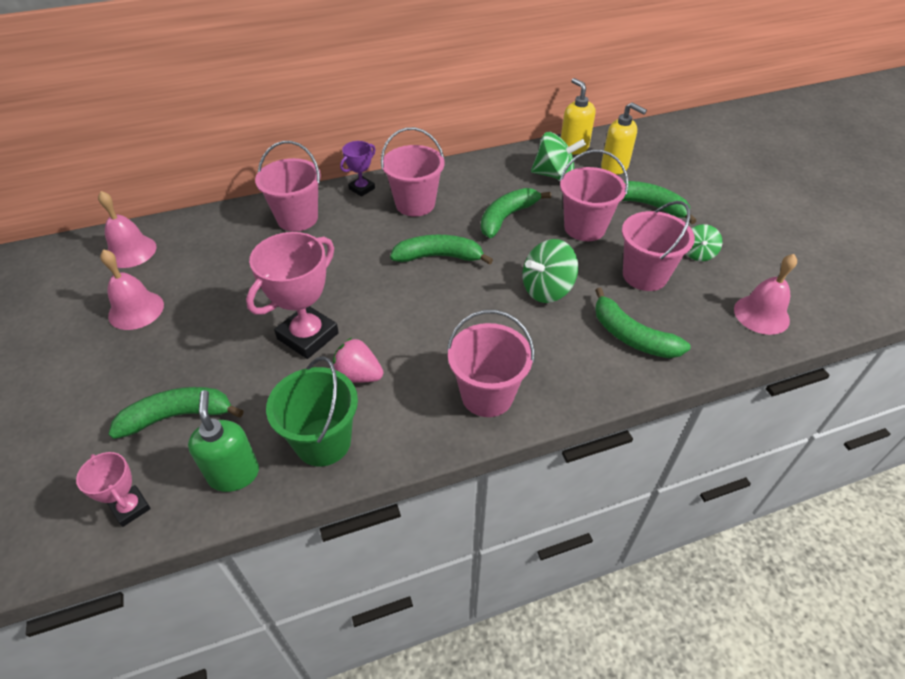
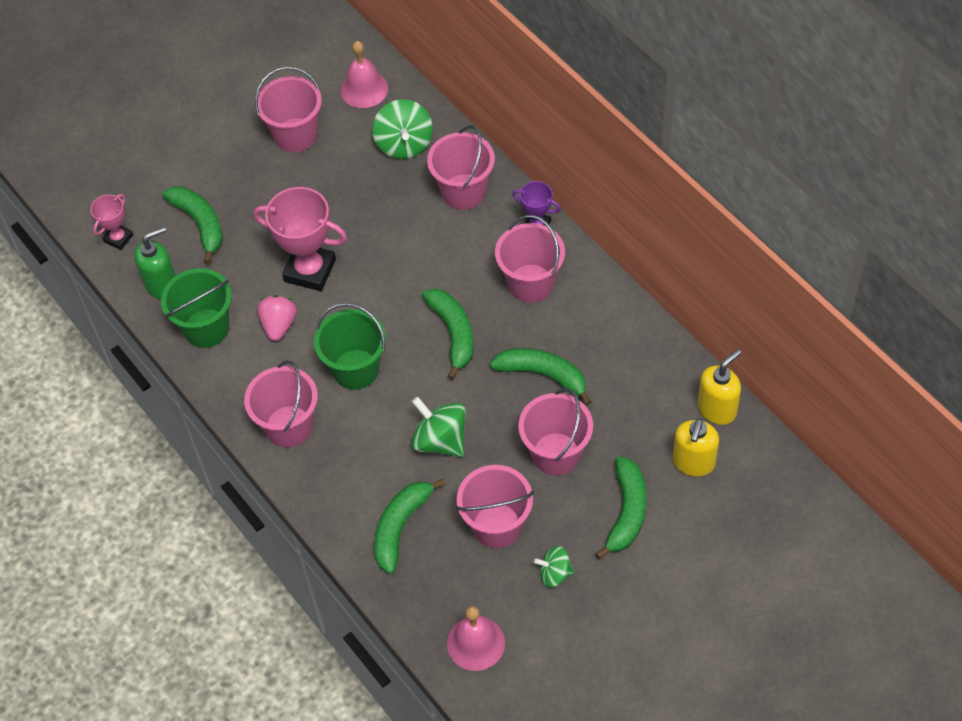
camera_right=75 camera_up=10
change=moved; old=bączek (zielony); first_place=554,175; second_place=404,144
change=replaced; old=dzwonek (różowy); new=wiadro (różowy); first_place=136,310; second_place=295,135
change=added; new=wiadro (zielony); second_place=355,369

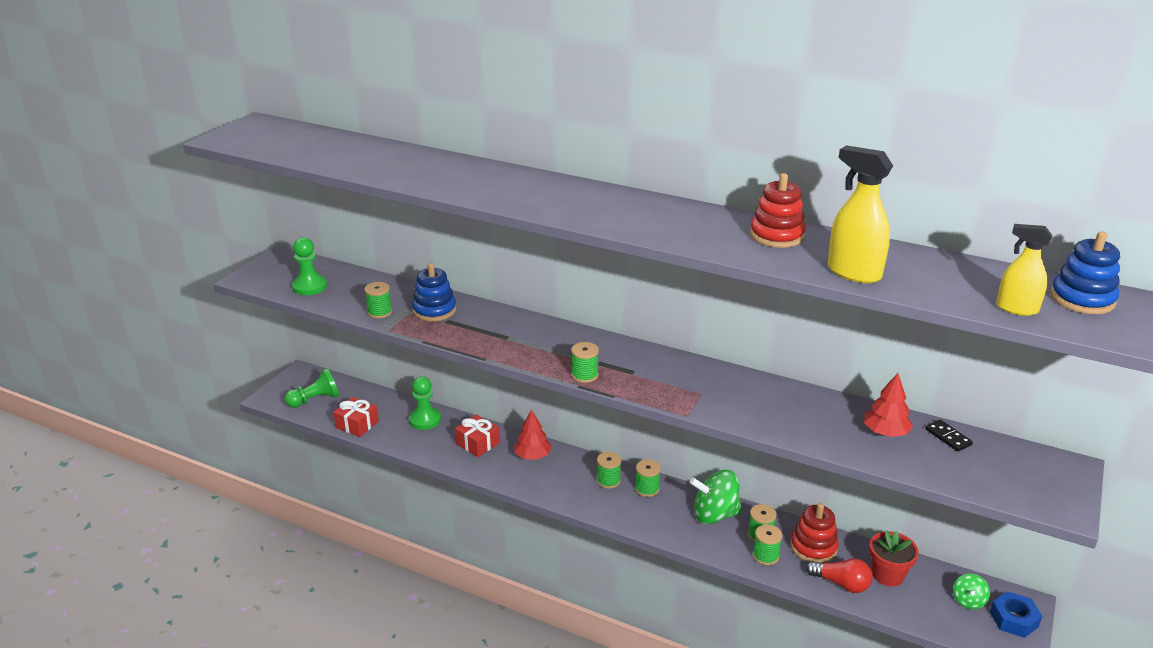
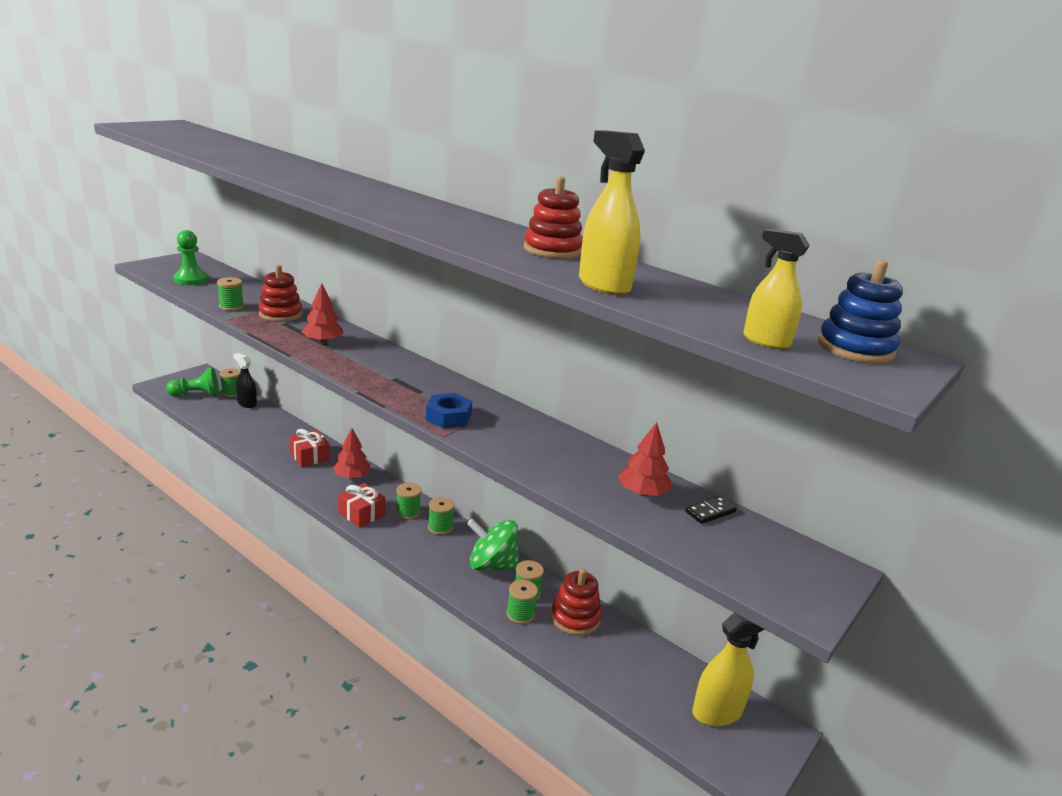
camera_right=10 camera_up=-5
change=recoloured; old=zabawka nakładanka (niebieski); new=zabawka nakładanka (czerwony); first_place=434,310; second_place=280,314
change=moved; old=szpulka (zielony); first_place=584,375; second_place=232,392
change=removed; old=pionek (zielony); first_place=425,420
change=moved; old=prezent (czerwony); first_place=357,424; second_place=361,514
change=turned; old=kostka domina (czarny); first_place=948,437; second_place=710,512; degrees=75
change=removed; old=doniczka (czerwony); first_place=887,575
change=removed; old=żarówka (czerwony); first_place=841,583
change=replaced; old=bączek (zielony); new=spryskiwacz (żółty); first_place=968,601; second_place=717,712
change=moved; old=nakrętka (niebieski); first_place=1014,619; second_place=448,417
change=added; new=drzewko (czerwony); second_place=323,341
change=added; new=spryskiwacz (czarny); second_place=247,403

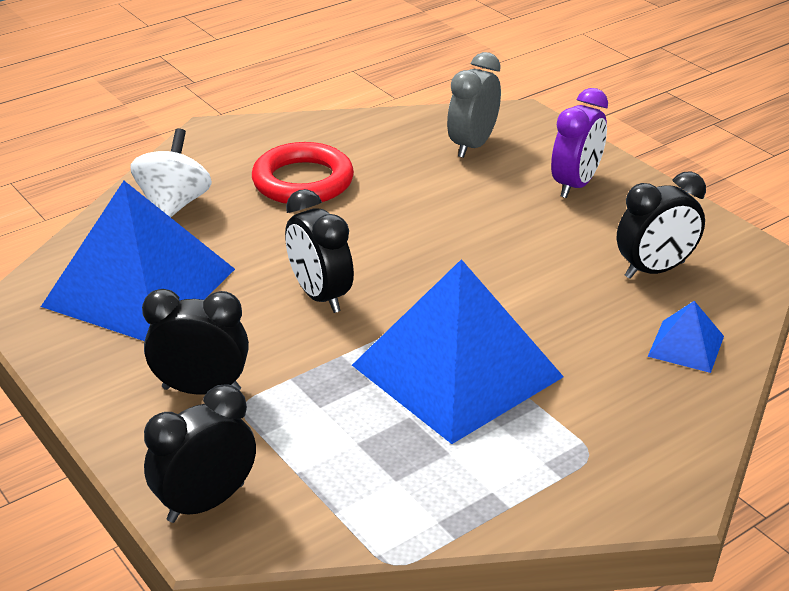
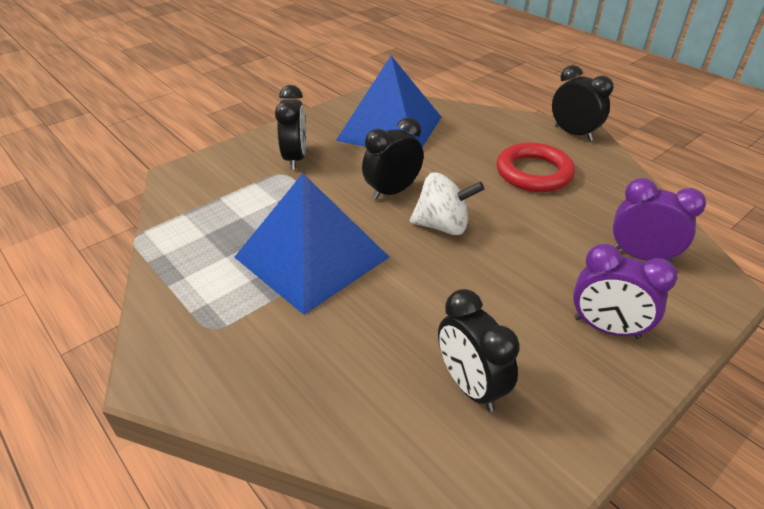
camera_right=85 camera_up=5
change=recoloured; old=budzik (szary); new=budzik (fioletowy); first_place=472,145; second_place=641,256
change=moved; old=bączek (biały); first_place=174,205; second_place=442,226
change=removed; old=piramida (niebieski); first_place=686,346
change=moved; old=budzik (czarny); first_place=206,502; second_place=573,133

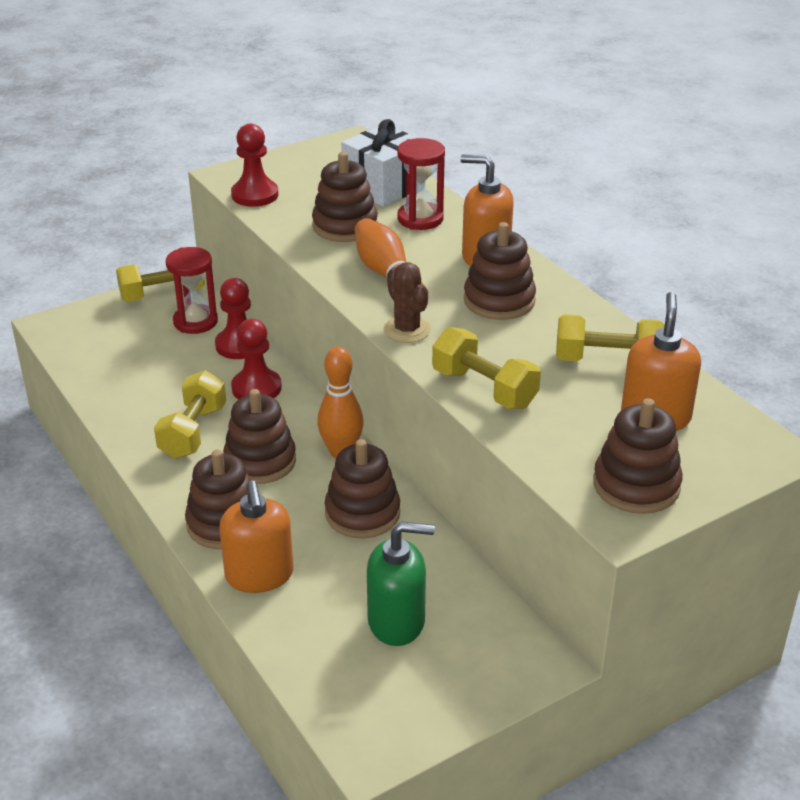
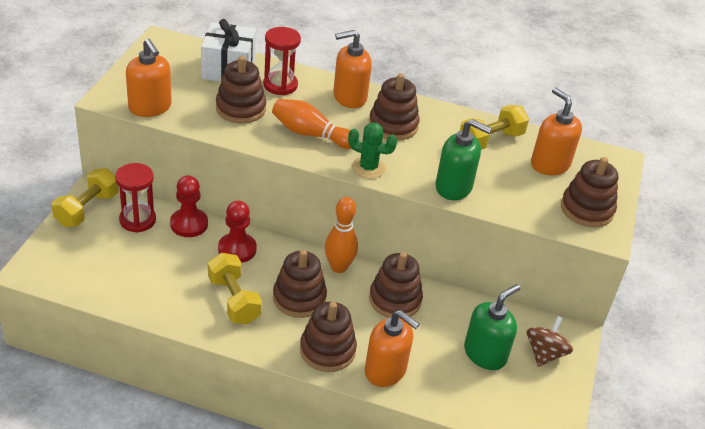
camera_right=-45 camera_up=5
change=replaced; old=pionek (czerwony); new=dozownik mydła (pomarańczowy); first_place=255,195; second_place=150,107
change=recoloured; old=kaktus (brązowy); new=kaktus (zielony); first_place=407,330; second_place=368,168
change=replaced; old=hantel (żółty); new=dozownik mydła (zielony); first_place=484,389; second_place=454,187
change=added; new=bączek (brązowy); second_place=544,353

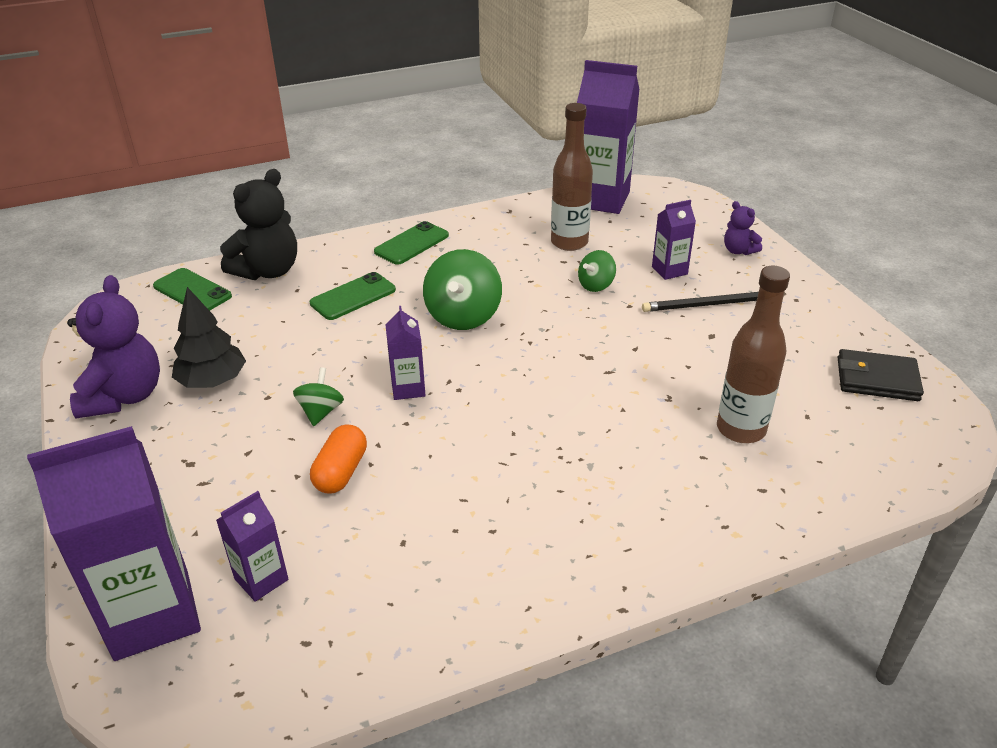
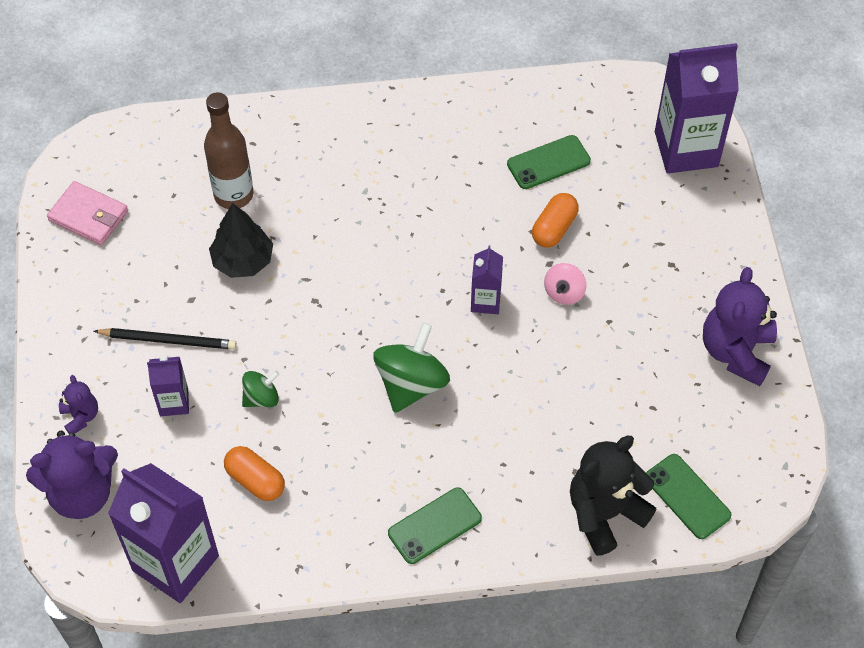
camera_right=-165 camera_up=20
change=replaced; old=butelka (brązowy); new=kapsułka (pomarańczowy); first_place=569,242; second_place=255,480
change=moved; old=telefon (zielony); first_place=353,296; second_place=548,163
change=moved; old=drzewko (czarny); first_place=212,381; second_place=243,261
change=recoloured; old=portfel (czarny); new=portfel (różowy); first_place=877,379; second_place=88,216
change=recoloured; old=bączek (zielony); new=bączek (różowy); first_place=321,412; second_place=564,292
change=removed; old=karton mleka (fioletowy); first_place=261,579
change=added; new=miś (fioletowy); second_place=82,493

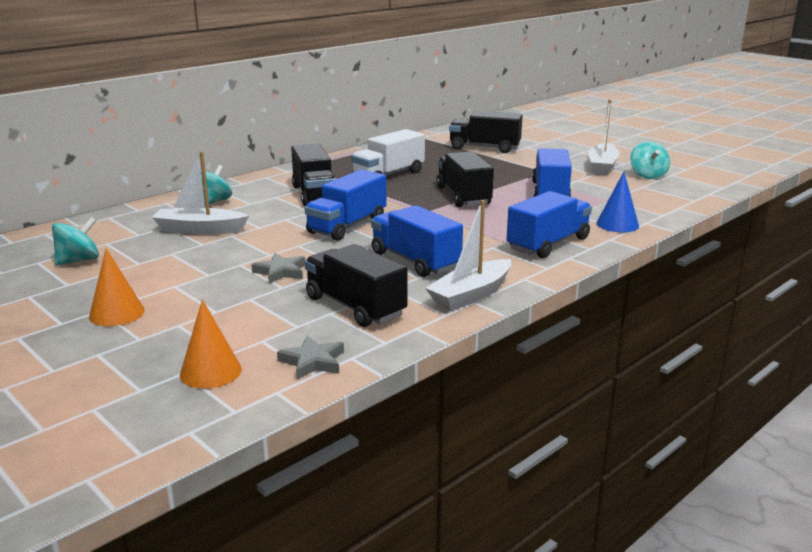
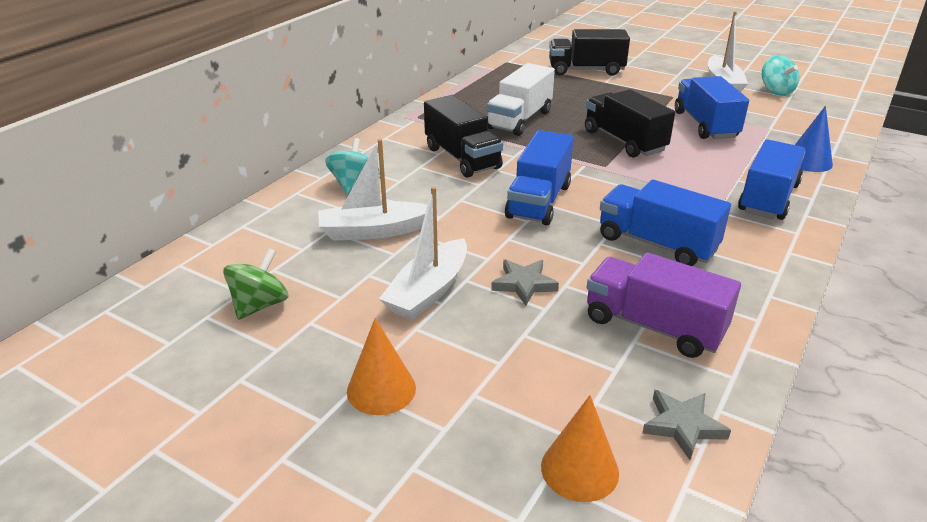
camera_right=-15 camera_up=10
change=moved; old=łódka (biały); first_place=471,295; second_place=428,291
change=recoloured; old=bączek (turkusowy); new=bączek (zielony); first_place=78,260; second_place=260,305
change=recoloured; old=ciężarówka (czarny); new=ciężarówka (fioletowy); first_place=355,307; second_place=653,326

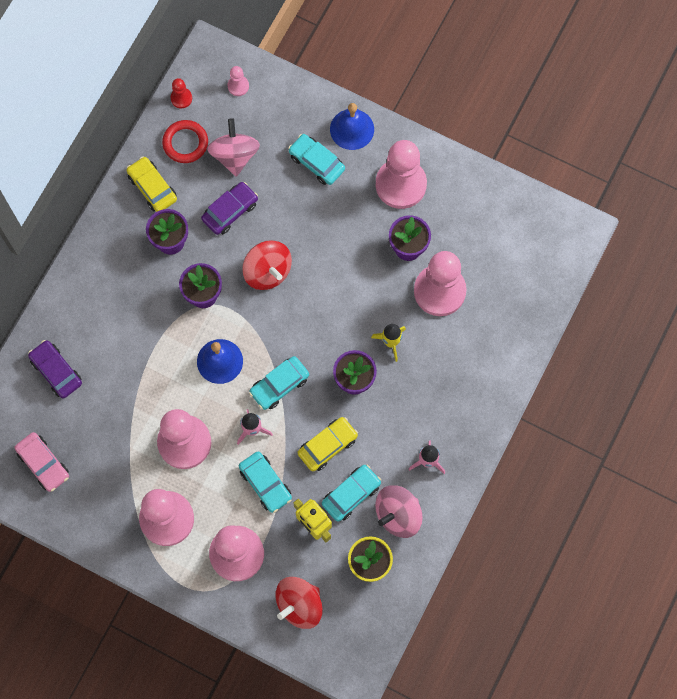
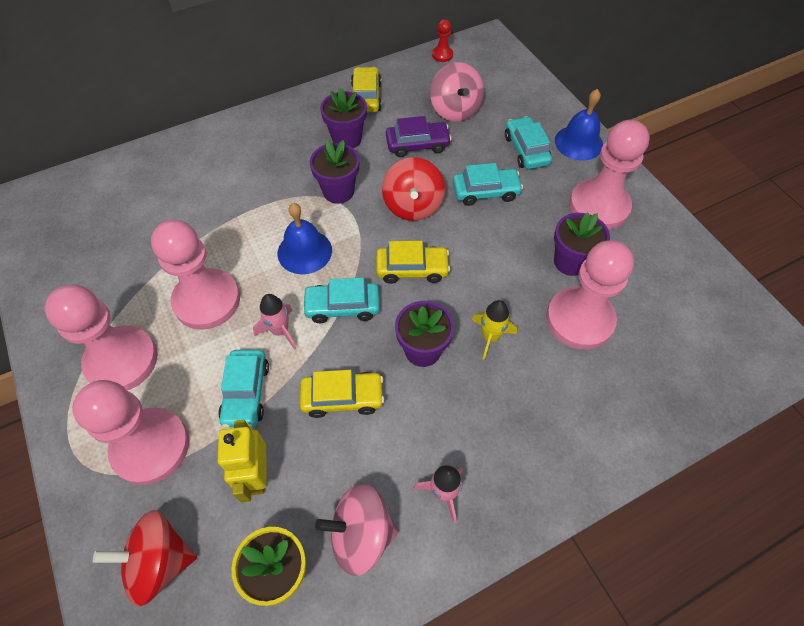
camera_right=35 camera_up=-15
change=removed; old=pionek (różowy); first_place=238,86
change=turned; old=bączek (różowy); first_place=235,155; second_place=455,110; degrees=135
change=removed; old=pierścień (czerwony); first_place=185,143
change=removed; old=samochód (fioletowy); first_place=56,371
change=removed; old=samochód (różowy); first_place=43,463
change=moved; old=samochód (turkusowy); first_place=351,494; second_place=485,192
change=added; new=samochód (żółty); second_place=412,269

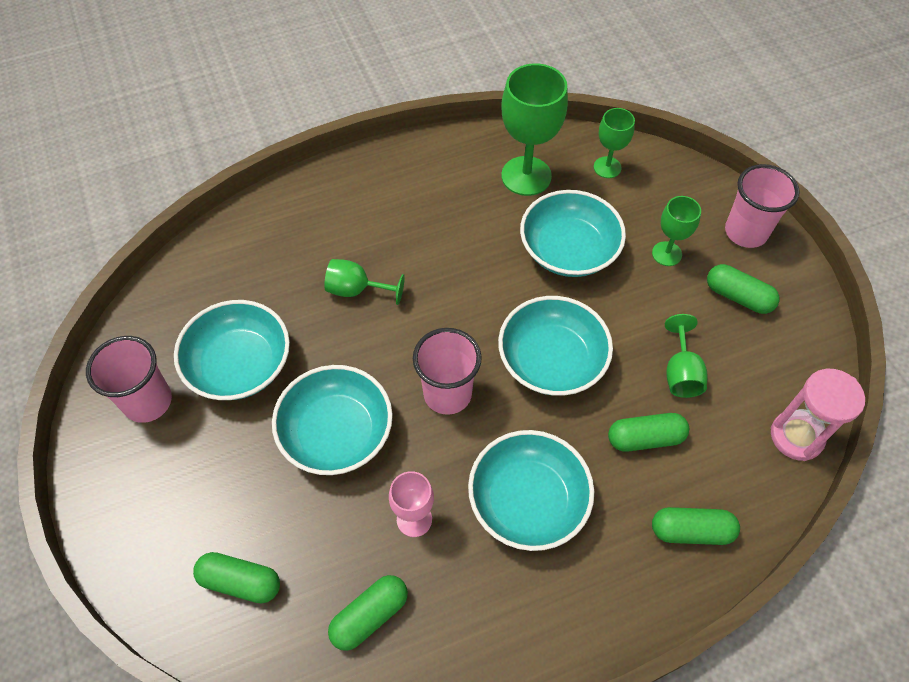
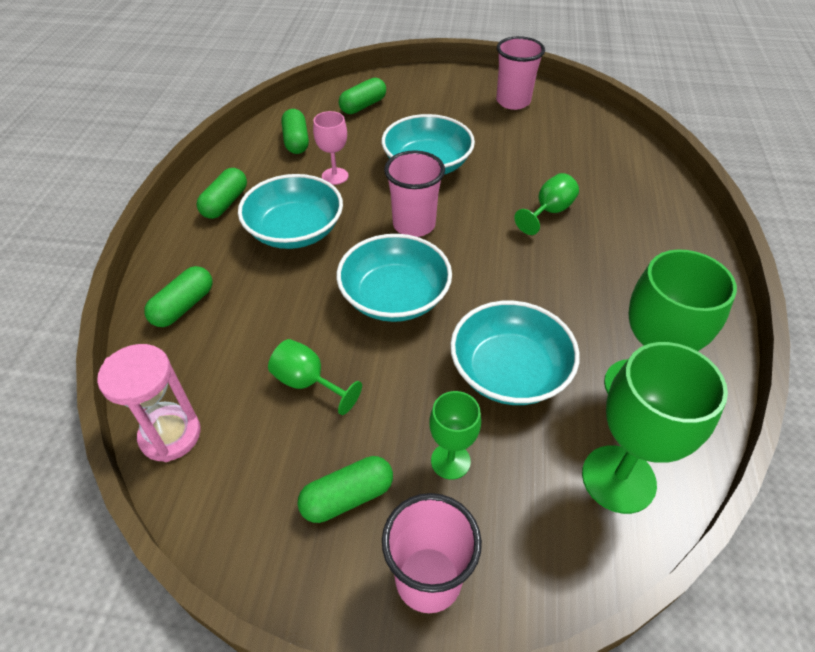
camera_right=120 camera_up=-10
change=resized; old=kielich (zielony); first_place=607,167; second_place=618,479; factor=1.79
change=removed; old=miska (turkusowy); first_place=240,365
change=moved; old=kapsułka (zielony); first_place=645,438; second_place=225,203

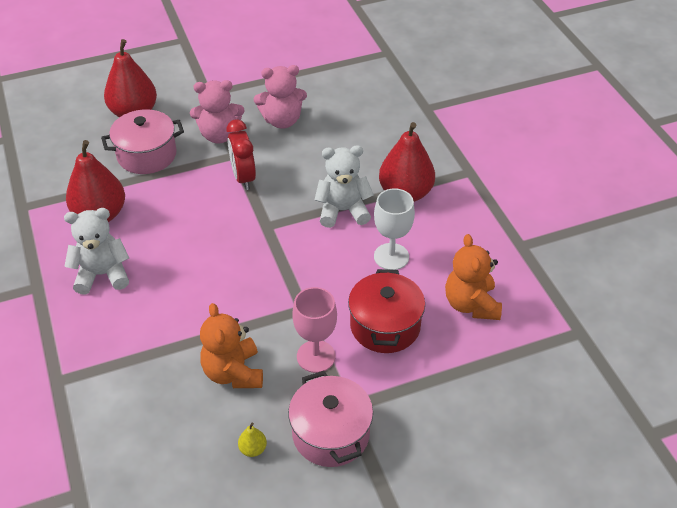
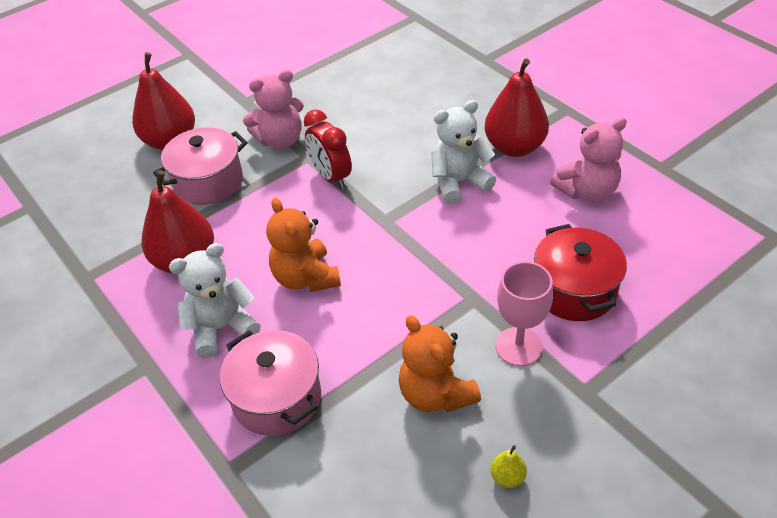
camera_right=-15 camera_up=0
change=moved; old=miś (różowy); first_place=282,120; second_place=587,191
change=removed; old=kielich (biały); first_place=391,256
change=moved; old=miś (pomarańczowy); first_place=471,304; second_place=306,277
change=moved; old=garnek (różowy); first_place=331,434; second_place=277,398

